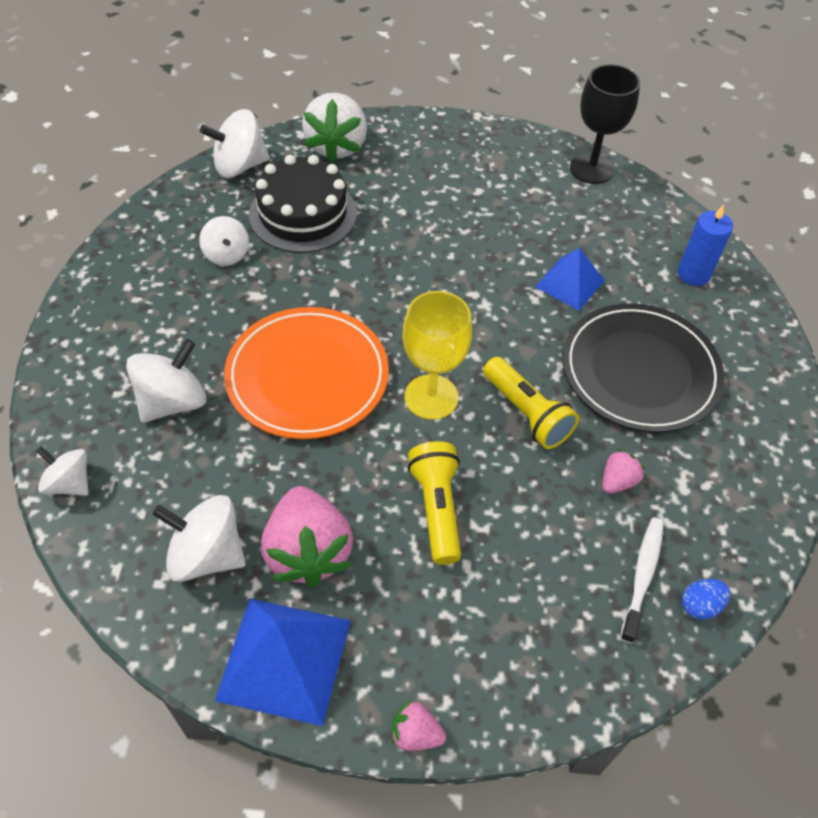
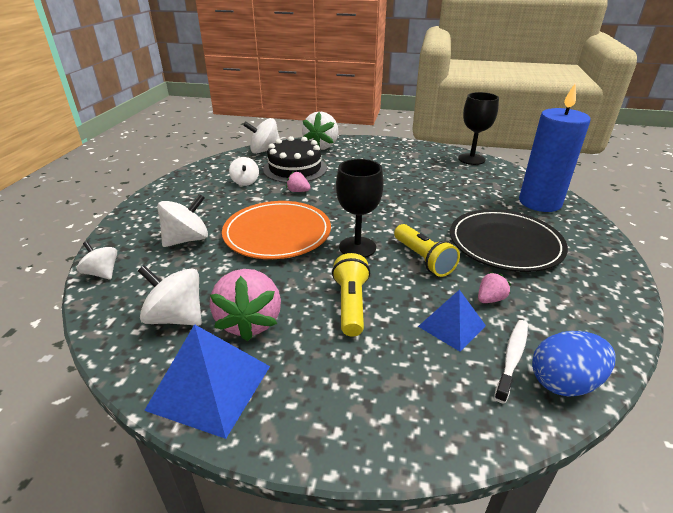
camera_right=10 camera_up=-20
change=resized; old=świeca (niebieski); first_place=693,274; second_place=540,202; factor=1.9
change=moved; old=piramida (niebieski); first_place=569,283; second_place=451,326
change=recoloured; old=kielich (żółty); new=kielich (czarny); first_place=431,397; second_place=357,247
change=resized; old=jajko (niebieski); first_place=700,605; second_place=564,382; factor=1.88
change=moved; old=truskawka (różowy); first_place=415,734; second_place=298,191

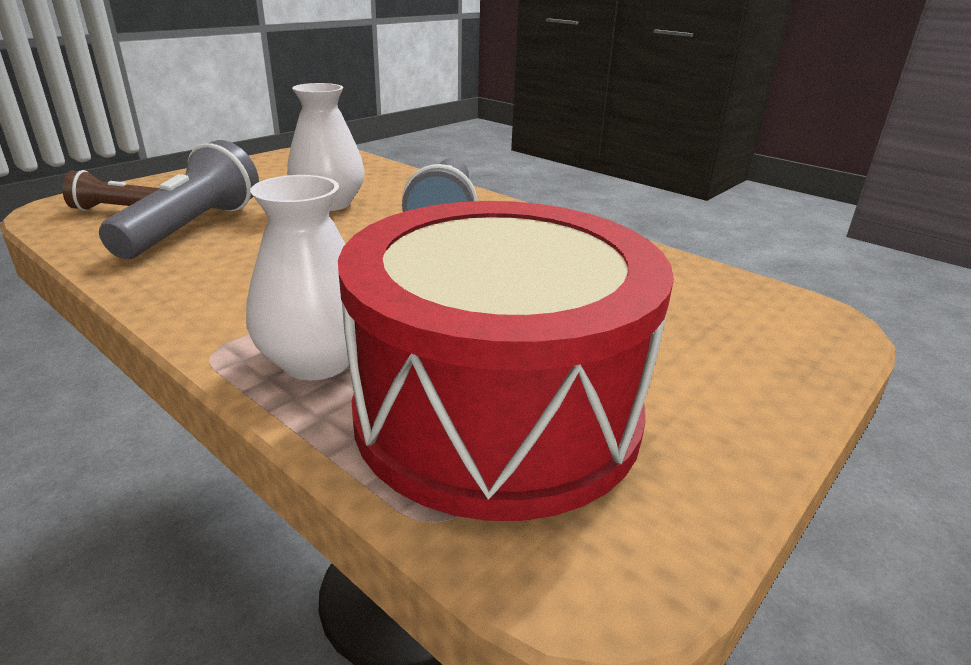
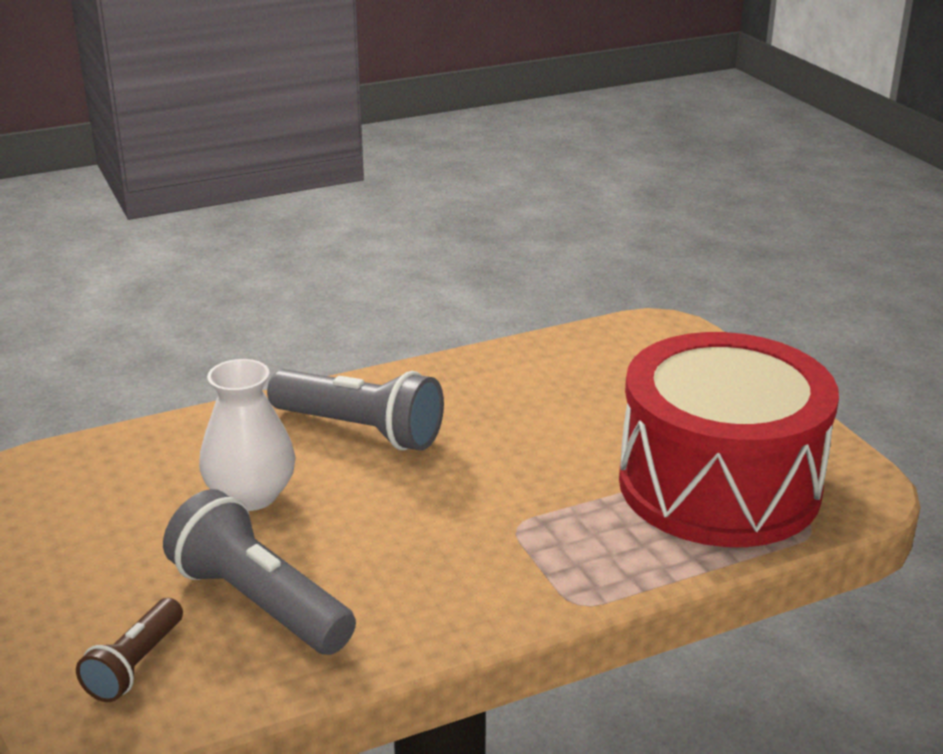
camera_right=-65 camera_up=0
change=removed; old=wazon (biały); first_place=317,361

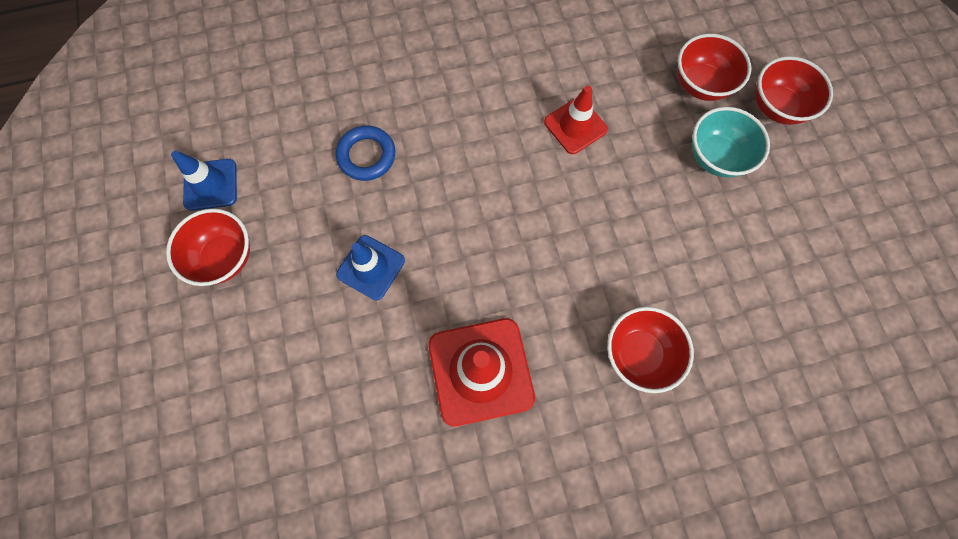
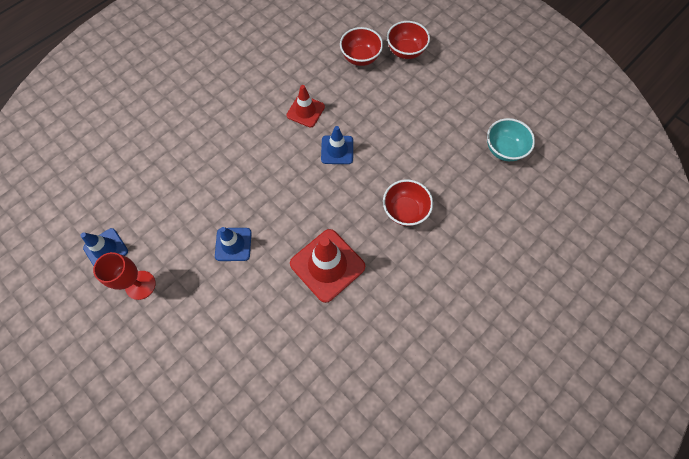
camera_right=-30 camera_up=-5
change=moved; old=miska (turkusowy); first_place=715,157; second_place=503,149
change=removed; old=pierścień (niebieski); first_place=367,156
change=replaced; old=miska (czerwony); new=kielich (czerwony); first_place=225,257; second_place=140,285
change=added; new=pachołek (niebieski); second_place=337,150

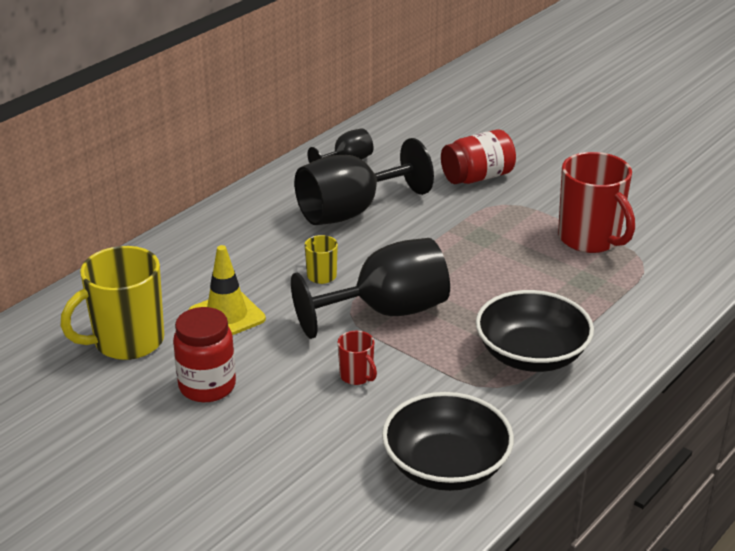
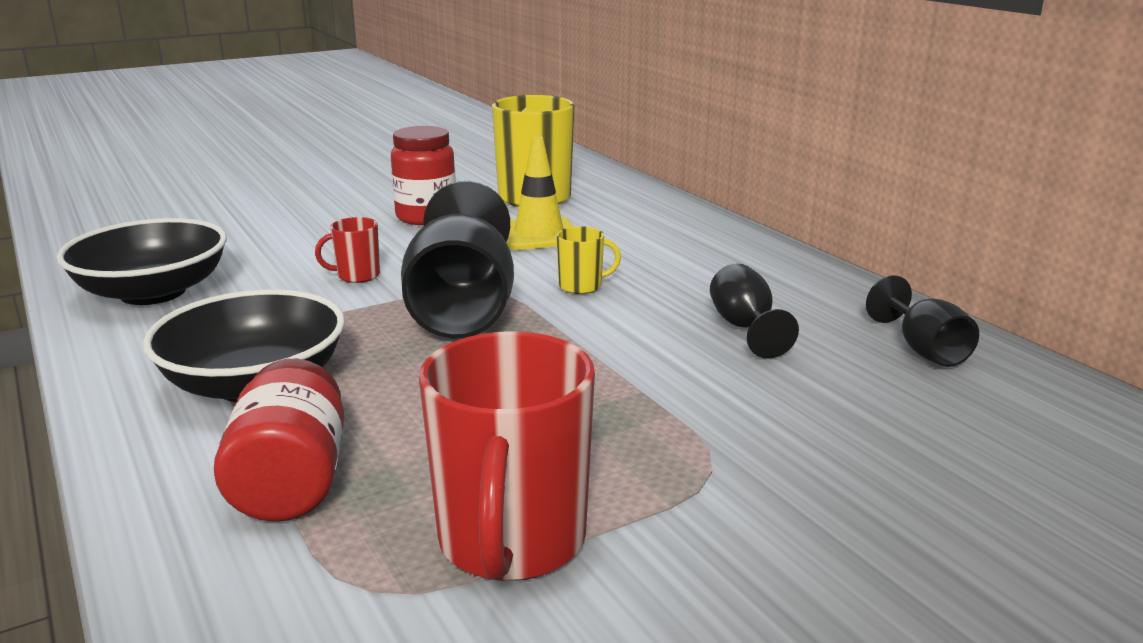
camera_right=110 camera_up=-10
change=moved; old=słoik (czerwony); first_place=477,177; second_place=291,482
change=resized; old=kielich (czarny); first_place=350,211; second_place=745,328; factor=0.51
change=turned; old=kubek (czerwony); first_place=590,239; second_place=511,542; degrees=-75

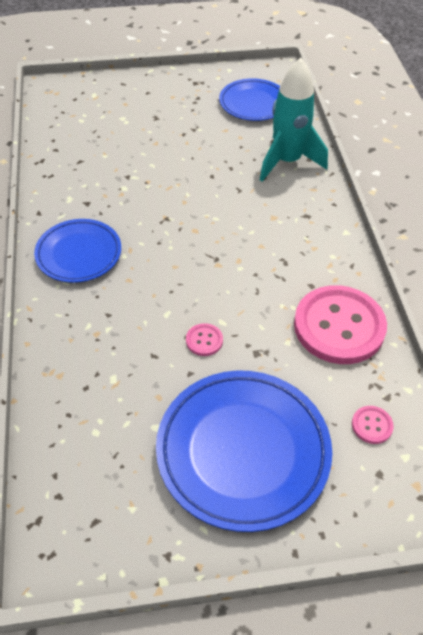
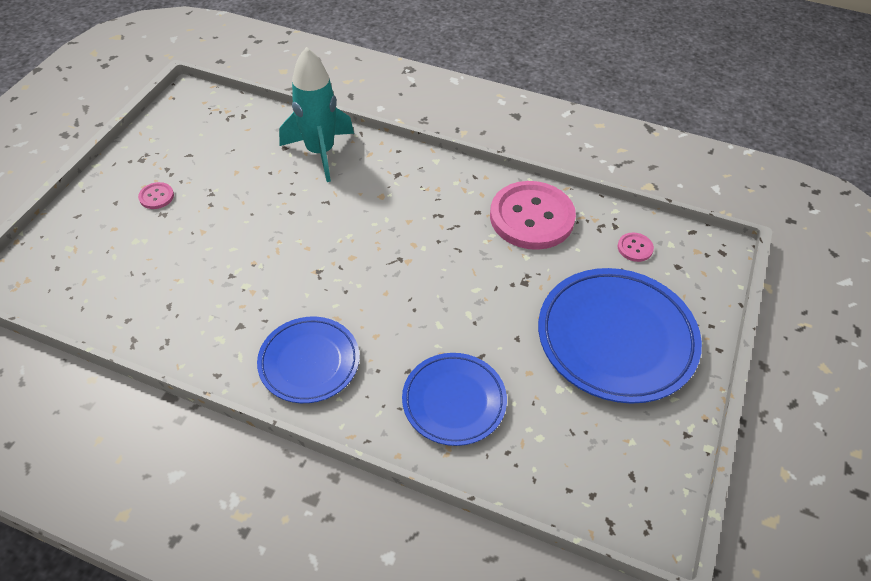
camera_right=-60 camera_up=0
change=moved; old=talerz (niebieski); first_place=253,103; second_place=454,401
change=moved; old=guzik (różowy); first_place=204,340; second_place=156,196

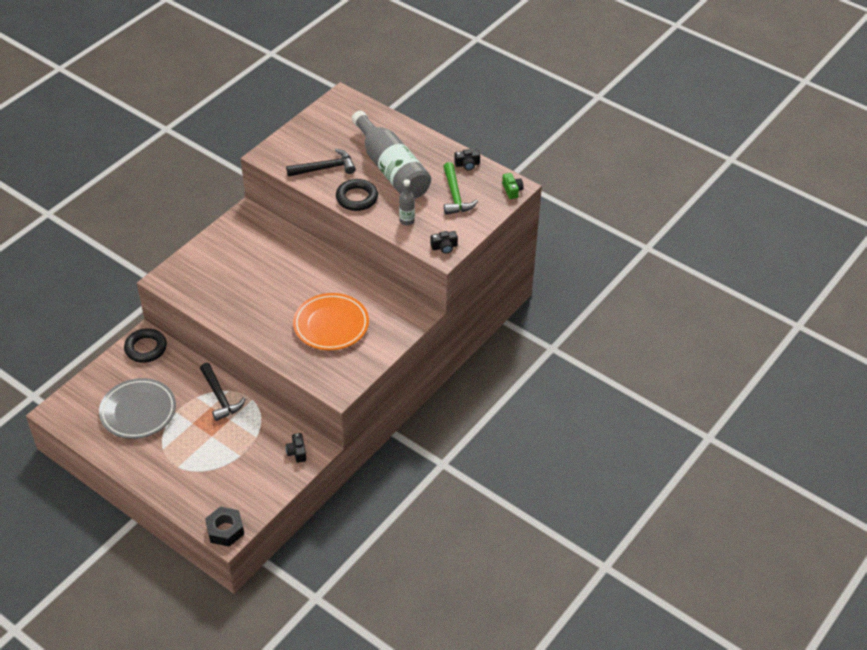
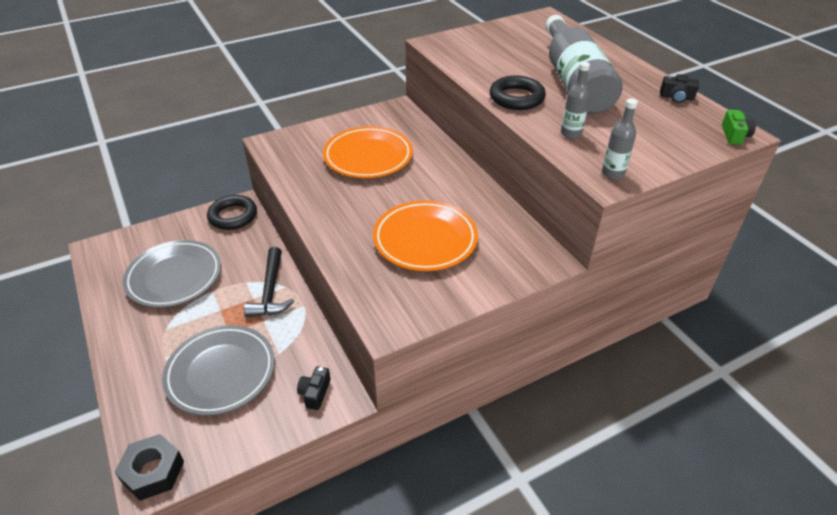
camera_right=25 camera_up=-5
change=removed; old=młotek (czarny); first_place=325,168
change=removed; old=młotek (zielony); first_place=455,196
change=replaced; old=aparat fotograficzny (czarny); new=butelka (szary); first_place=444,247; second_place=613,173
change=added; new=talerz (pomarańczowy); second_place=368,157
change=added; new=talerz (szary); second_place=221,373

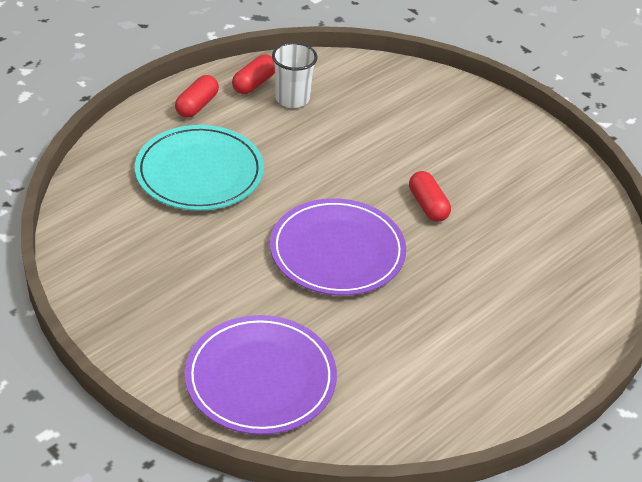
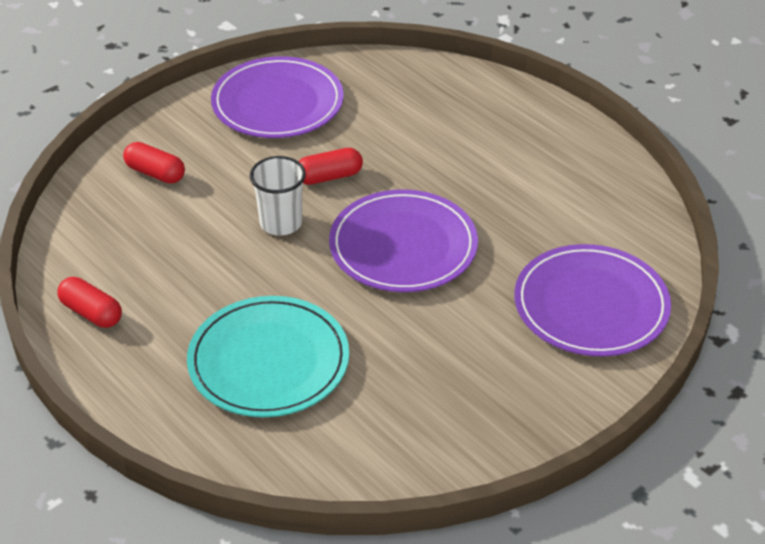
camera_right=-85 camera_up=0
change=moved; old=szklanka (biały); first_place=292,98; second_place=281,223
change=moved; old=kapsułka (czerwony); first_place=197,105; second_place=155,173
change=added; new=talerz (fioletowy); second_place=277,103

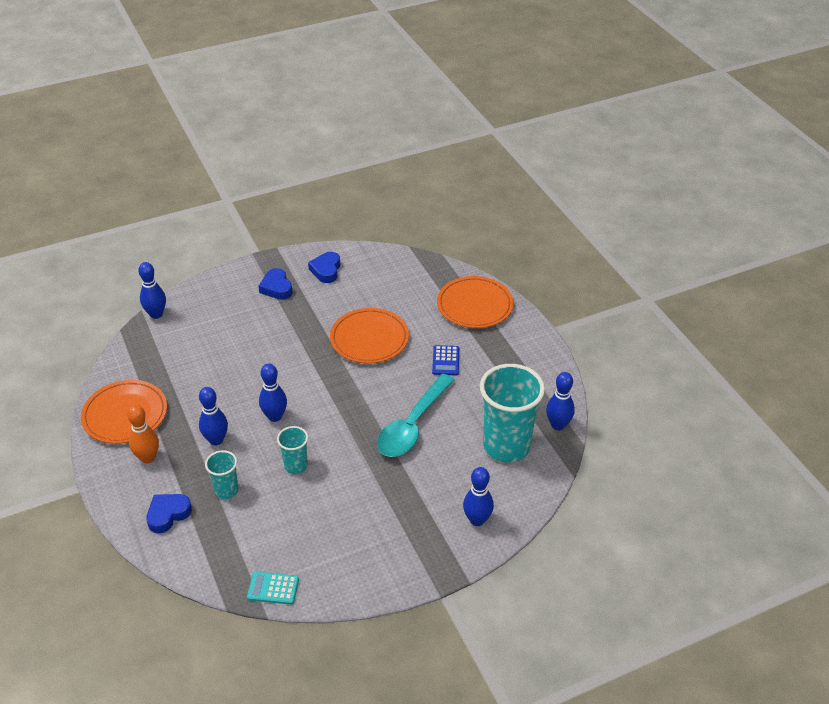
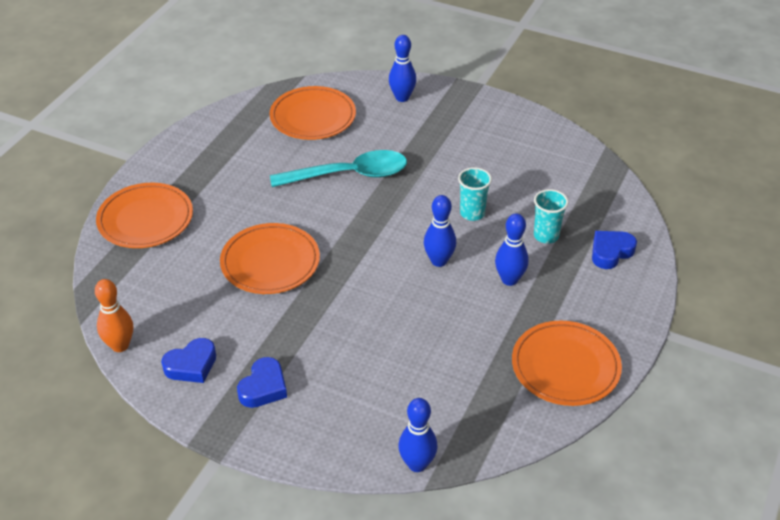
camera_right=-130 camera_up=0
change=removed; old=kalkulator (niebieski); first_place=445,361
change=replaced; old=szklanka (turkusowy); new=talerz (pomarańczowy); first_place=506,446; second_place=313,117
change=removed; old=kręgiel (niebieski); first_place=558,425
change=moved; old=kręgiel (pomarańczowy); first_place=148,458; second_place=120,345
change=turned; old=serce (niebieski); first_place=168,514; second_place=610,252; degrees=135
change=removed; old=kalkulator (turkusowy); first_place=273,588

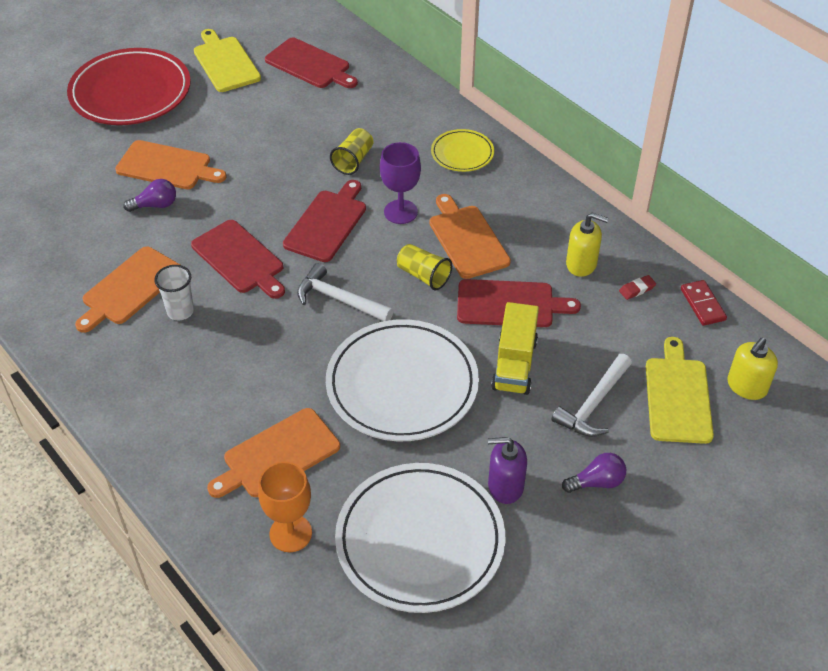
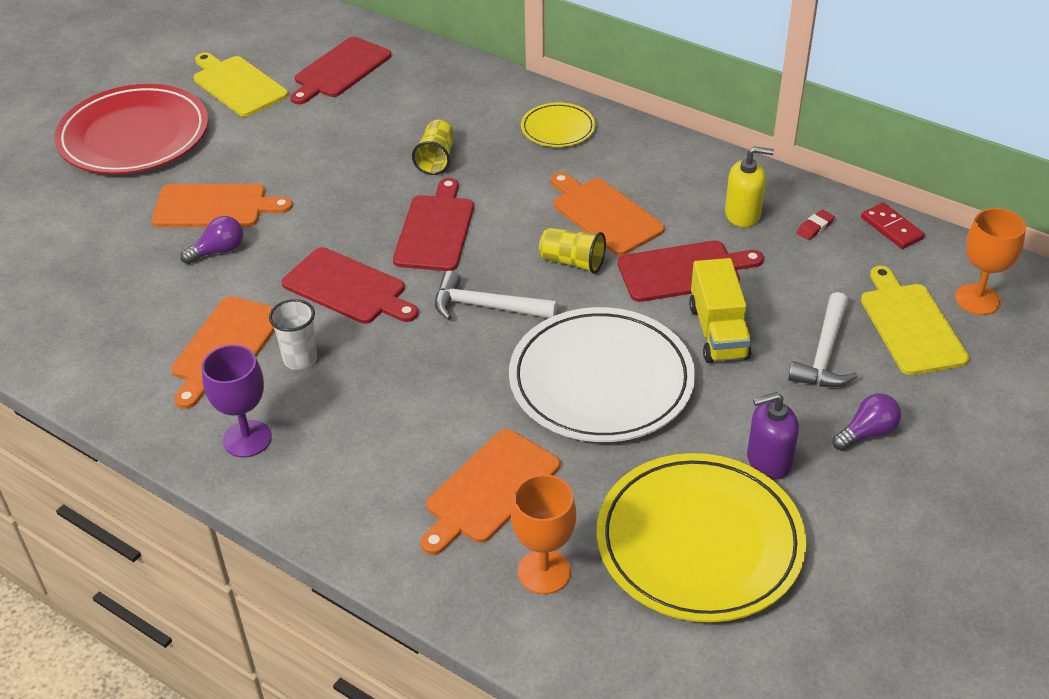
camera_right=-15 camera_up=-5
change=turned; old=deska do krojenia (czerwony); first_place=310,65; second_place=340,70; degrees=105
change=moved; old=kielich (fioletowy); first_place=400,212; second_place=247,439
change=replaced; old=dozownik mydła (żółty); new=kielich (pomarańczowy); first_place=746,386; second_place=977,299
change=recoloured; old=talerz (biały); new=talerz (żółty); first_place=420,540; second_place=699,542

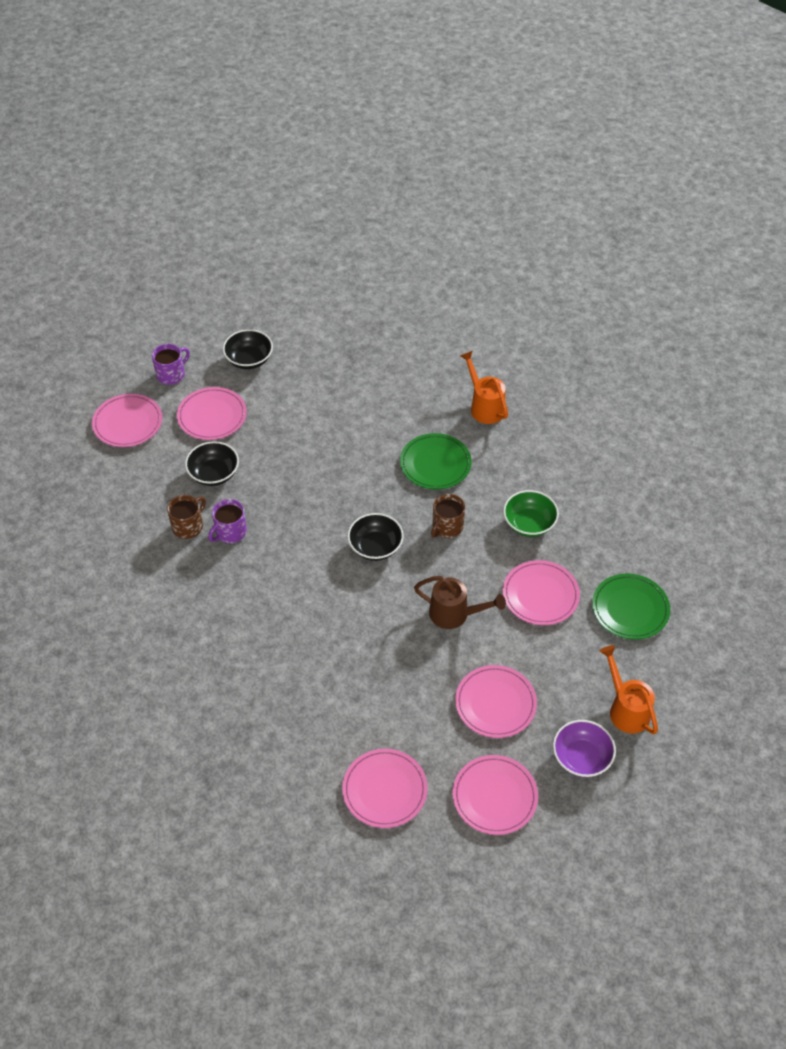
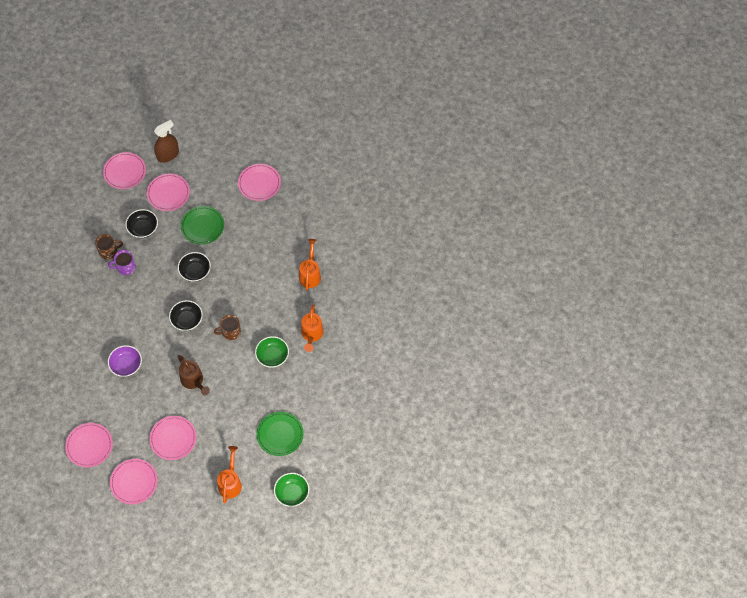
camera_right=35 camera_up=10
change=moved; old=miska (czarny); first_place=249,359; second_place=195,272
change=replaced; old=kubek (fioletowy); new=spryskiwacz (brązowy); first_place=171,374; second_place=168,155
change=moved; old=talerz (zielony); first_place=435,464; second_place=202,226
change=moved; old=talerz (różowy); first_place=540,595; second_place=259,183
change=moved; old=miska (fioletowy); first_place=581,757; second_place=126,365
change=added; new=konewka (pomarańczowy); second_place=311,335
change=added; new=miska (zielony); second_place=292,493

